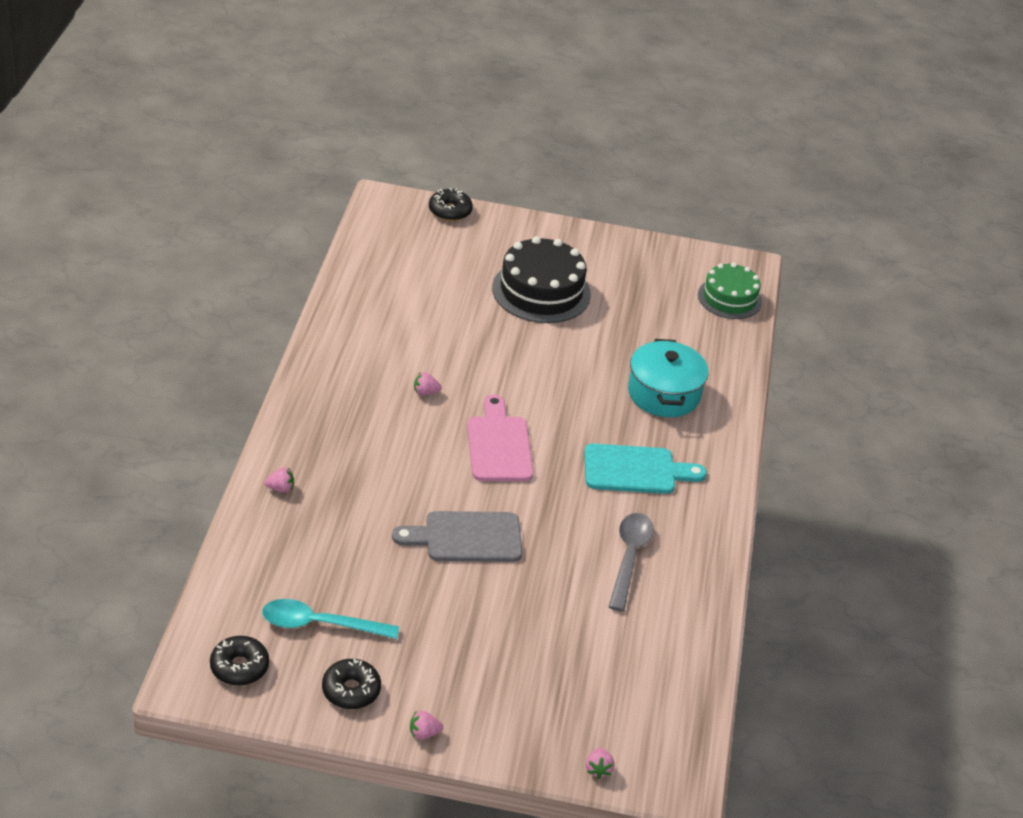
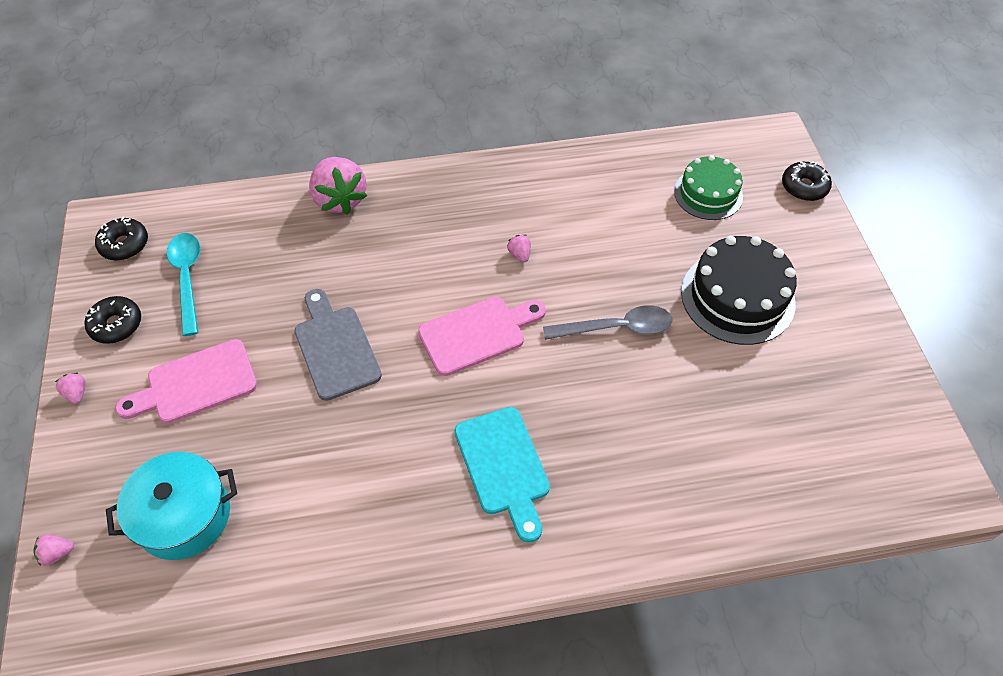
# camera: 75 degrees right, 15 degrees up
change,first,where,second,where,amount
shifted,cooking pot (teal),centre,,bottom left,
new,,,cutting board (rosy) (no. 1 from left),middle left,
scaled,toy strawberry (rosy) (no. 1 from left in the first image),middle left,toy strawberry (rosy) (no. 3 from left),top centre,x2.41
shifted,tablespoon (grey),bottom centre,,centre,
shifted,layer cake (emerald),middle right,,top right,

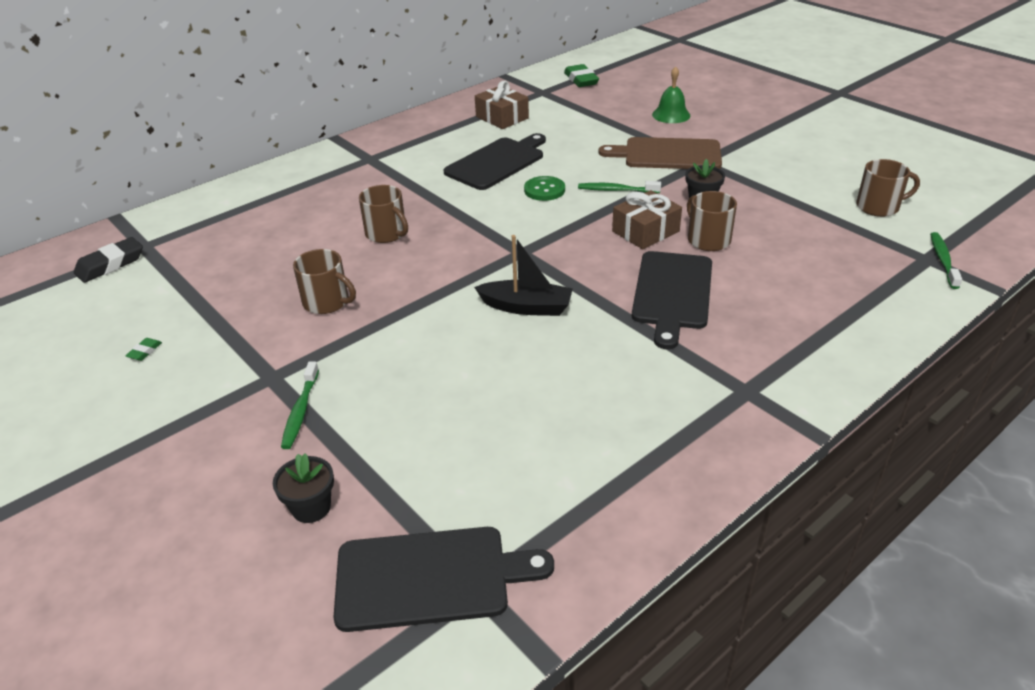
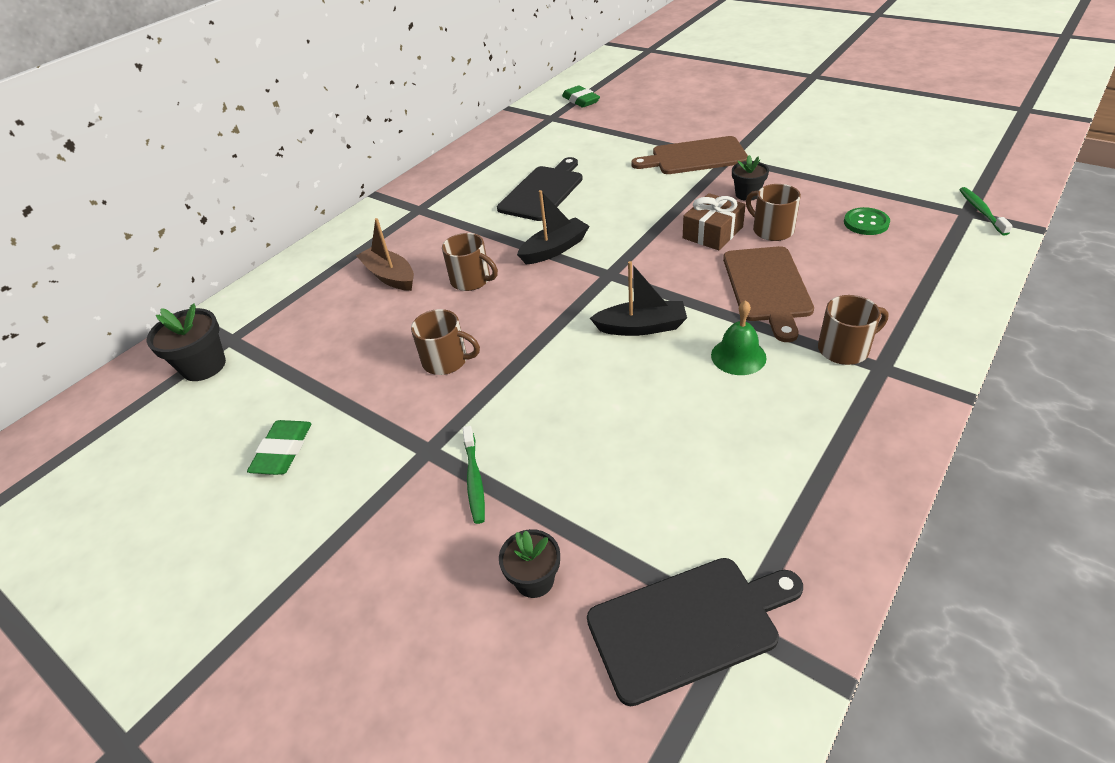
# camera: 10 degrees left, 5 degrees up
change,first,where,second,where,amount
swapped,eraser (jet-black),middle left,potted plant (jet-black) (no. 1 from left),middle left,
scaled,eraser (emerald) (no. 1 from left),middle left,,middle left,x2.09
new,,,toy boat (dark brown),top centre,
new,,,toy boat (jet-black) (no. 1 from left),top centre,
shifted,bell (emerald),top centre,,centre,
repainted,cutting board (jet-black) (no. 3 from left),centre,cutting board (dark brown) (no. 2 from left),middle right,
shifted,mug (dark brown) (no. 4 from left),top right,,middle right,
shifted,sewing button (emerald),top centre,,top right,
gone,wrapped gift (dark brown) (no. 1 from left),top centre,,,
gone,toothbrush (emerald) (no. 2 from left),top centre,,,

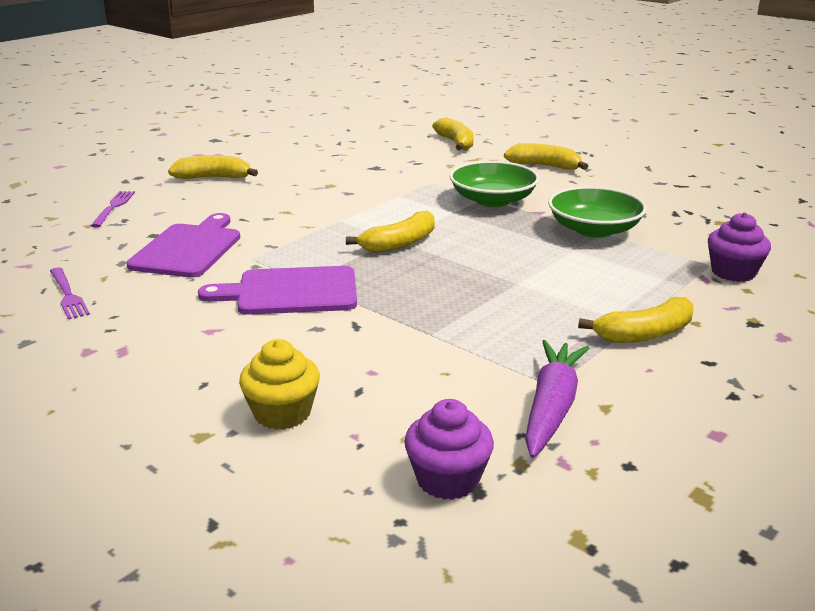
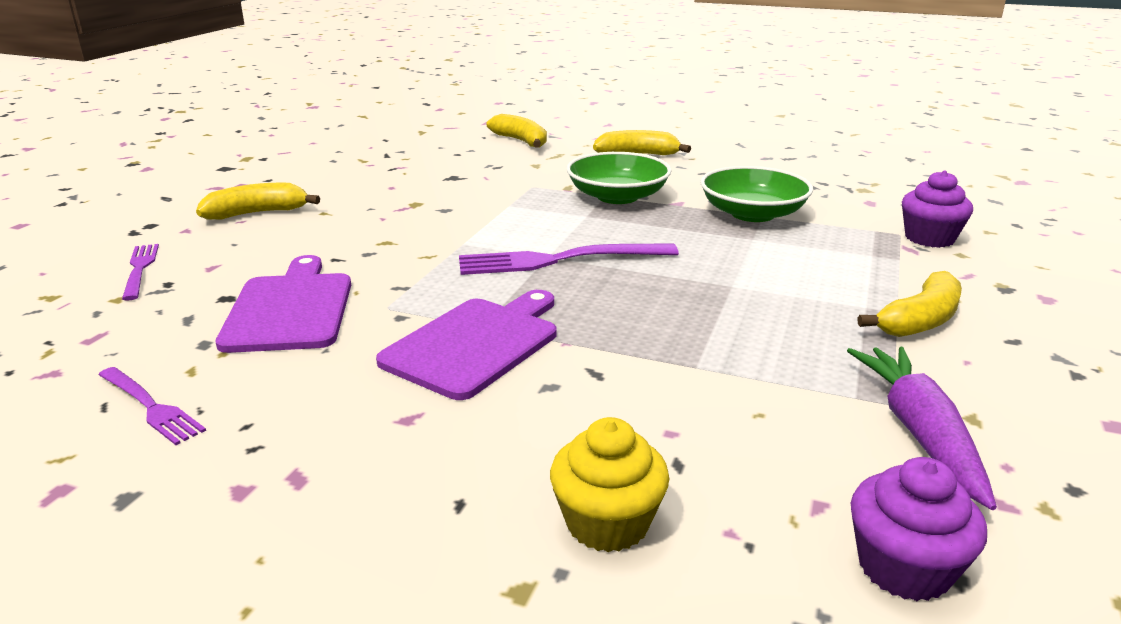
# camera: 20 degrees left, 0 degrees up
change,first,where,second,where,amount
rotated,cutting board (royal purple) (no. 2 from left),centre,,centre,150 degrees clockwise
swapped,banana fruit (golden) (no. 2 from left),centre,dinner fork (royal purple) (no. 3 from left),centre,

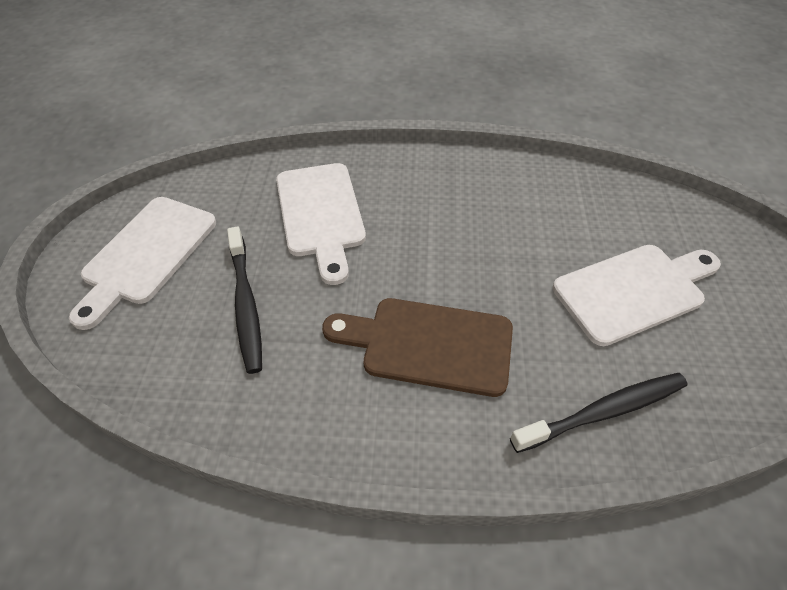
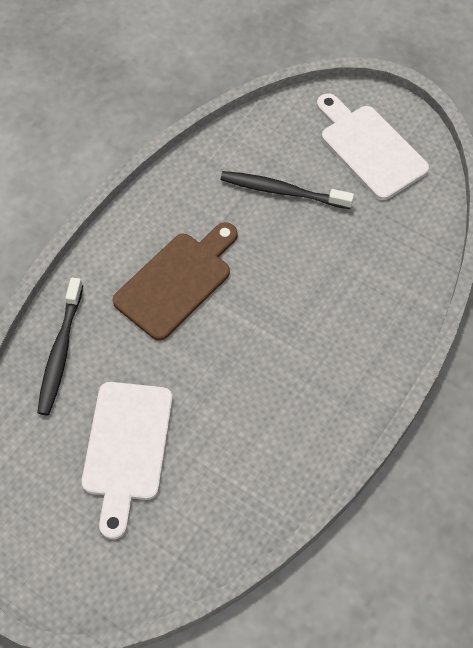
# camera: 120 degrees right, 10 degrees up
change,first,where,second,where,amount
gone,cutting board (pure white) (no. 2 from left),centre,,,

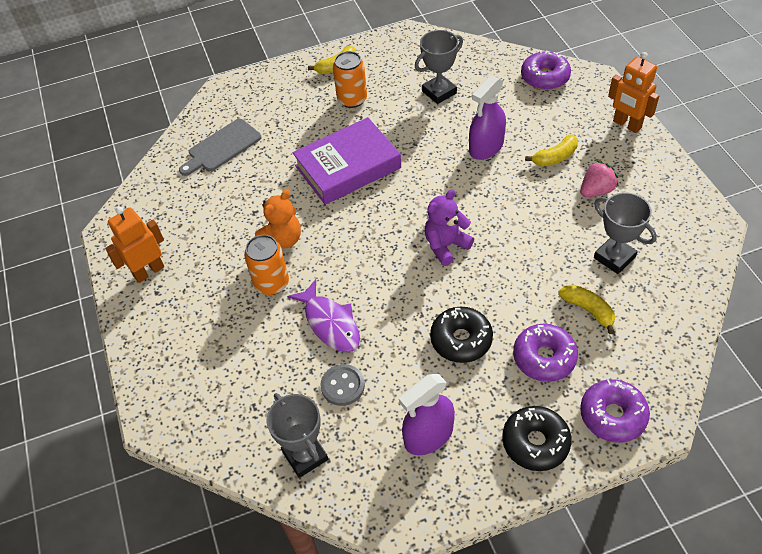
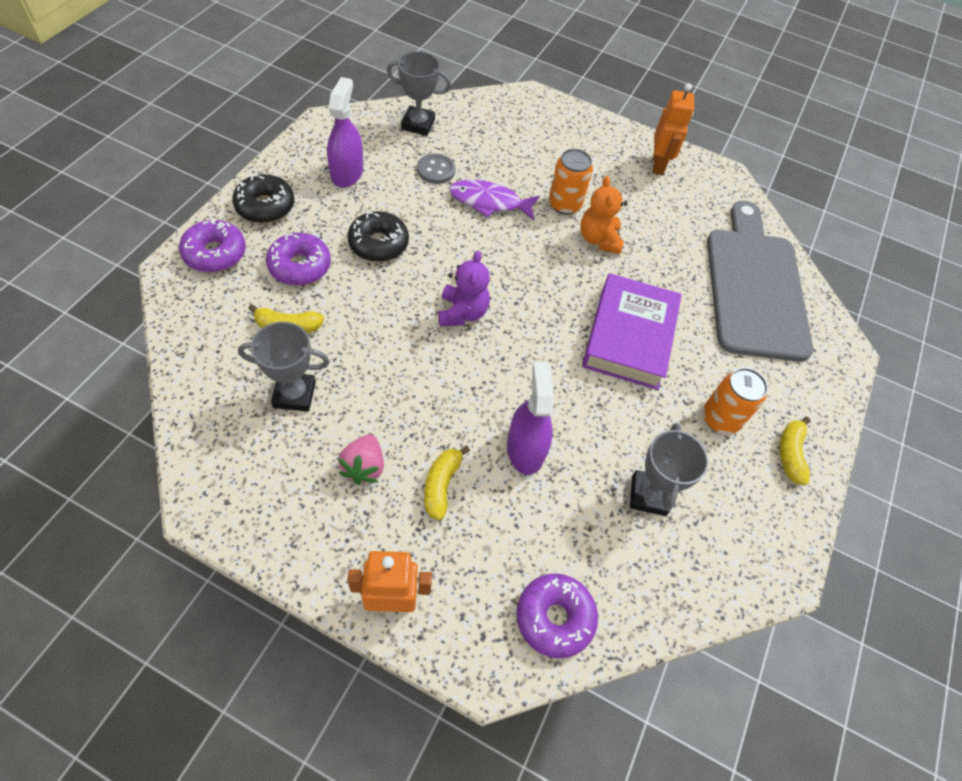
# camera: 125 degrees right, 5 degrees up
change,first,where,second,where,amount
scaled,cutting board (grey),top left,,middle right,x1.96

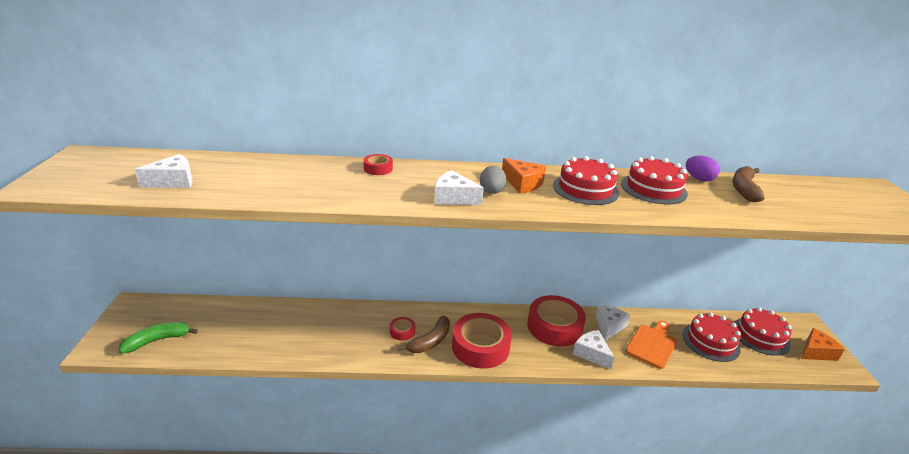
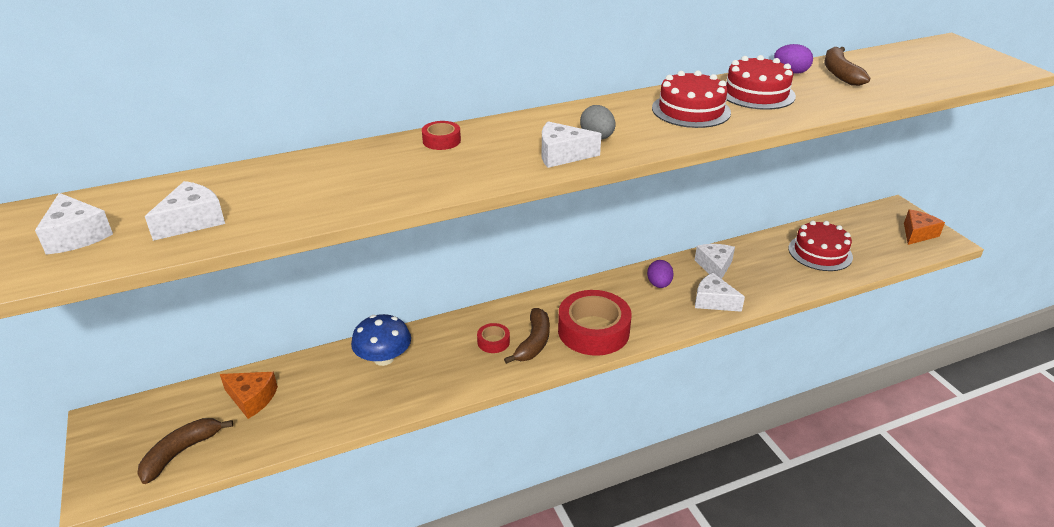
# camera: 20 degrees left, 5 degrees up
change,first,where,second,where,amount
new,,,cheese (pure white) (no. 1 from left),middle left,
repainted,banana fruit (emerald),bottom left,banana fruit (dark brown) (no. 1 from left),bottom left,
shifted,cheese (orange) (no. 1 from left),centre,,bottom left,
new,,,fungus (cobalt),centre,
swapped,tape (red) (no. 4 from left),bottom centre,toy egg (royal purple) (no. 1 from left),centre,
gone,cutting board (orange),bottom right,,,
gone,layer cake (red) (no. 4 from left),bottom right,,,

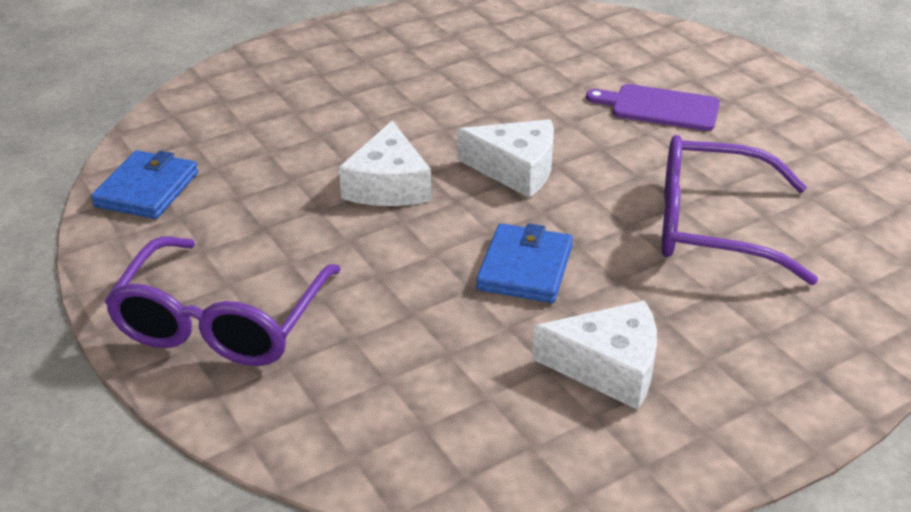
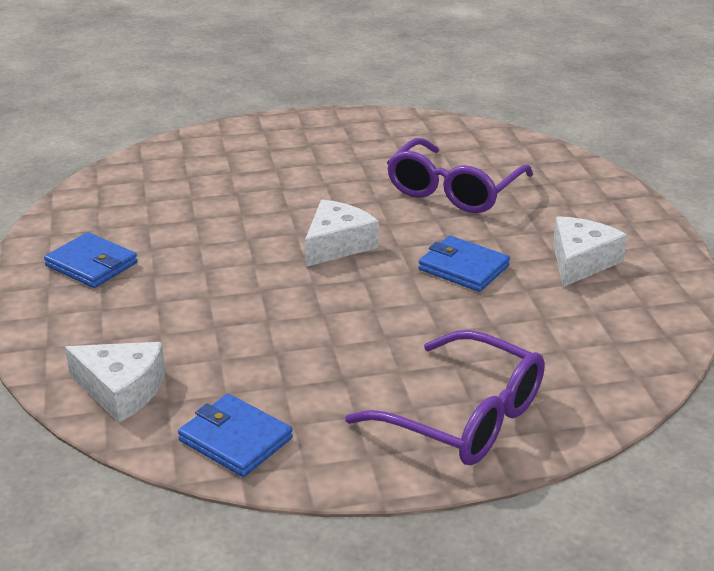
# camera: 70 degrees left, 5 degrees down
change,first,where,second,where,amount
new,,,card wallet (cobalt) (no. 1 from left),middle left,
shifted,cheese (pure white) (no. 1 from left),top centre,,bottom left,
gone,cutting board (royal purple),top right,,,

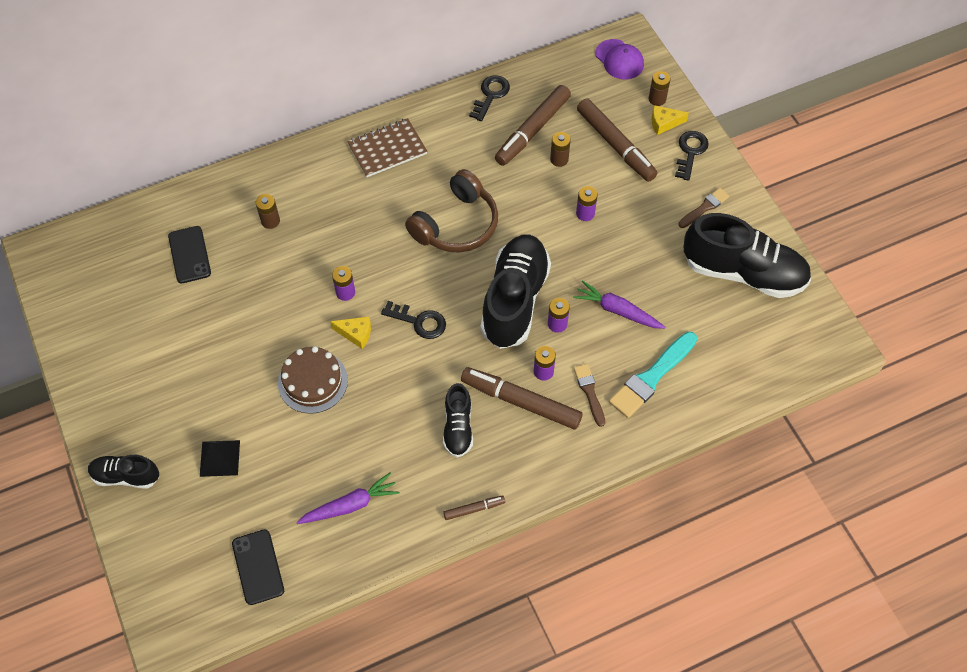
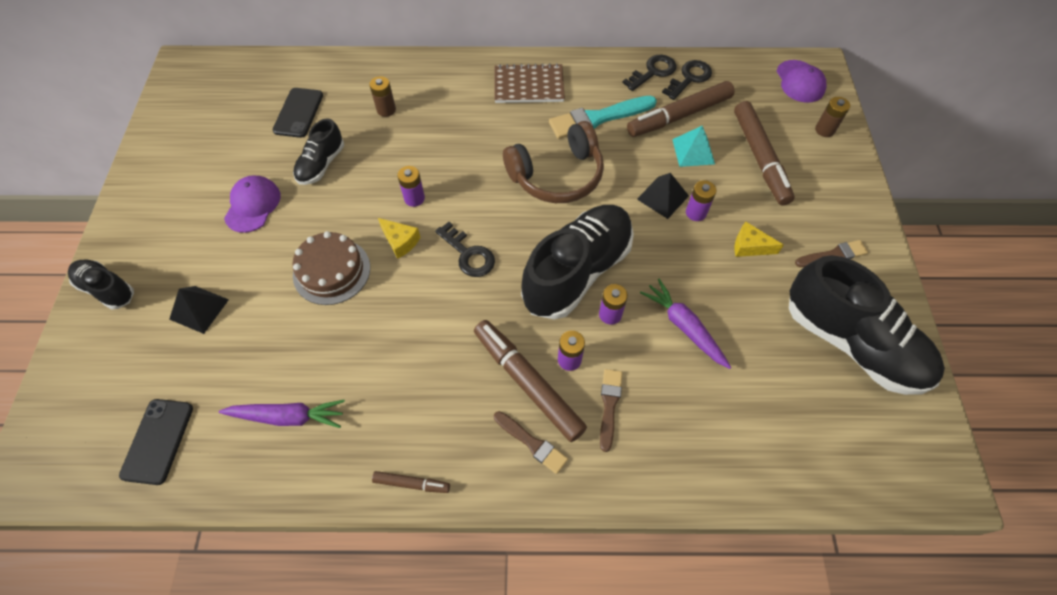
# camera: 25 degrees right, 0 degrees up
change,first,where,second,where,amount
new,,,baseball cap (royal purple) (no. 1 from left),middle left,
shifted,shoe (jet-black) (no. 2 from left),centre,,top left,
new,,,paint brush (dark brown) (no. 1 from left),bottom centre,
shifted,paint brush (teal),middle right,,top centre,
new,,,pyramid shape (jet-black) (no. 2 from left),top centre,
shifted,door key (jet-black) (no. 3 from left),top right,,top centre,
swapped,AA battery (dark brown) (no. 2 from left),top centre,pyramid shape (teal),top centre,
shifted,cheese (golden) (no. 2 from left),top right,,middle right,

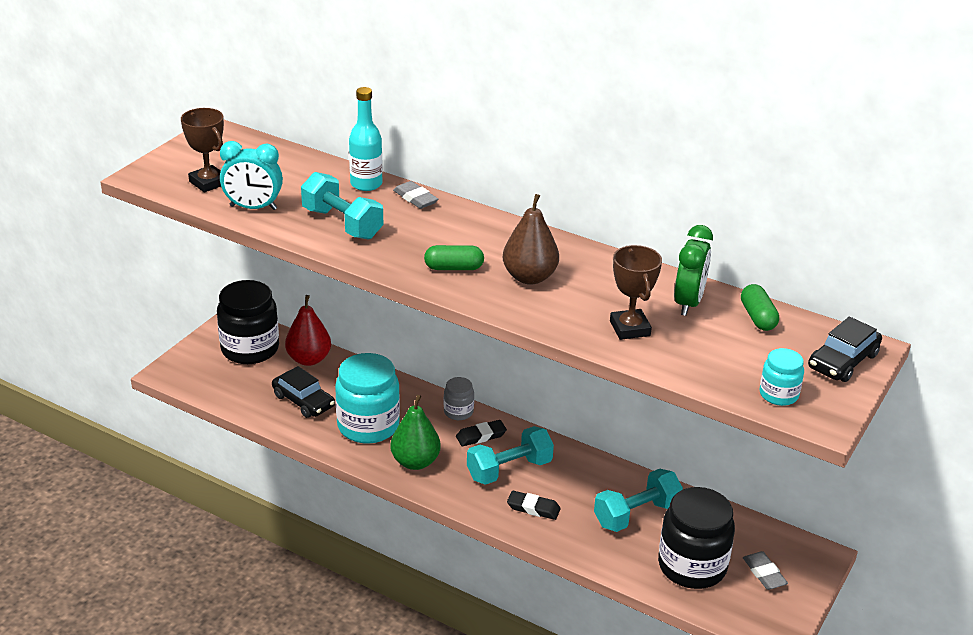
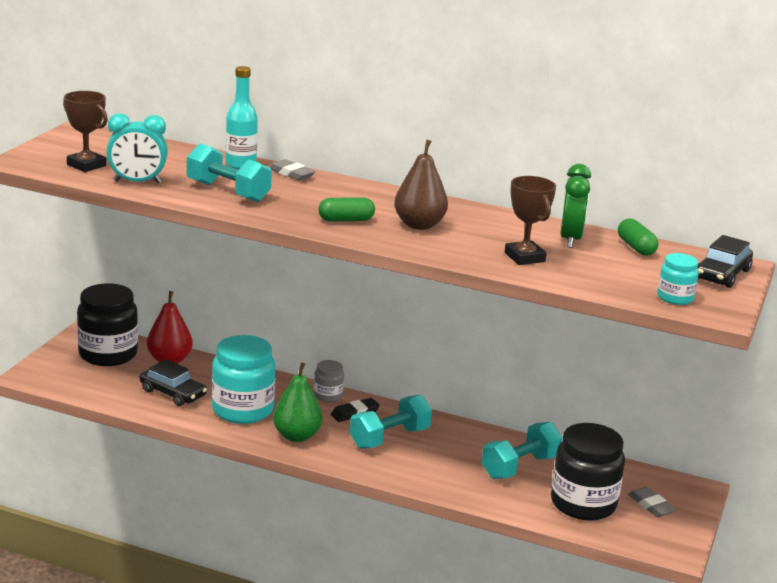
# camera: 10 degrees left, 10 degrees down
change,first,where,second,where,amount
gone,eraser (jet-black) (no. 2 from left),bottom centre,,,

